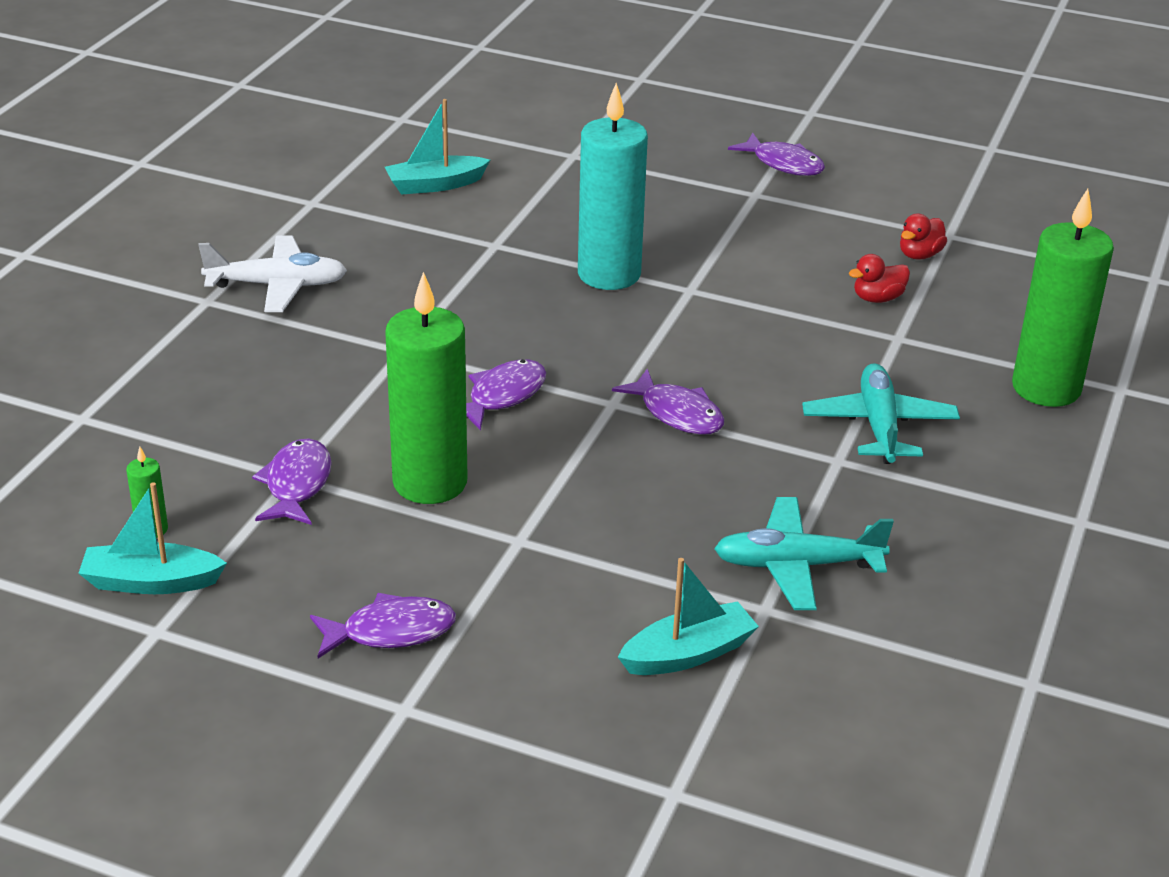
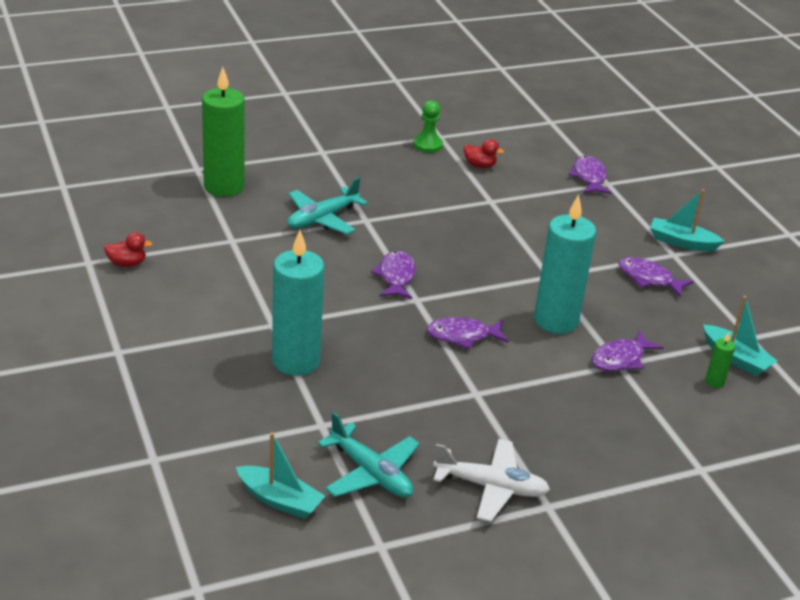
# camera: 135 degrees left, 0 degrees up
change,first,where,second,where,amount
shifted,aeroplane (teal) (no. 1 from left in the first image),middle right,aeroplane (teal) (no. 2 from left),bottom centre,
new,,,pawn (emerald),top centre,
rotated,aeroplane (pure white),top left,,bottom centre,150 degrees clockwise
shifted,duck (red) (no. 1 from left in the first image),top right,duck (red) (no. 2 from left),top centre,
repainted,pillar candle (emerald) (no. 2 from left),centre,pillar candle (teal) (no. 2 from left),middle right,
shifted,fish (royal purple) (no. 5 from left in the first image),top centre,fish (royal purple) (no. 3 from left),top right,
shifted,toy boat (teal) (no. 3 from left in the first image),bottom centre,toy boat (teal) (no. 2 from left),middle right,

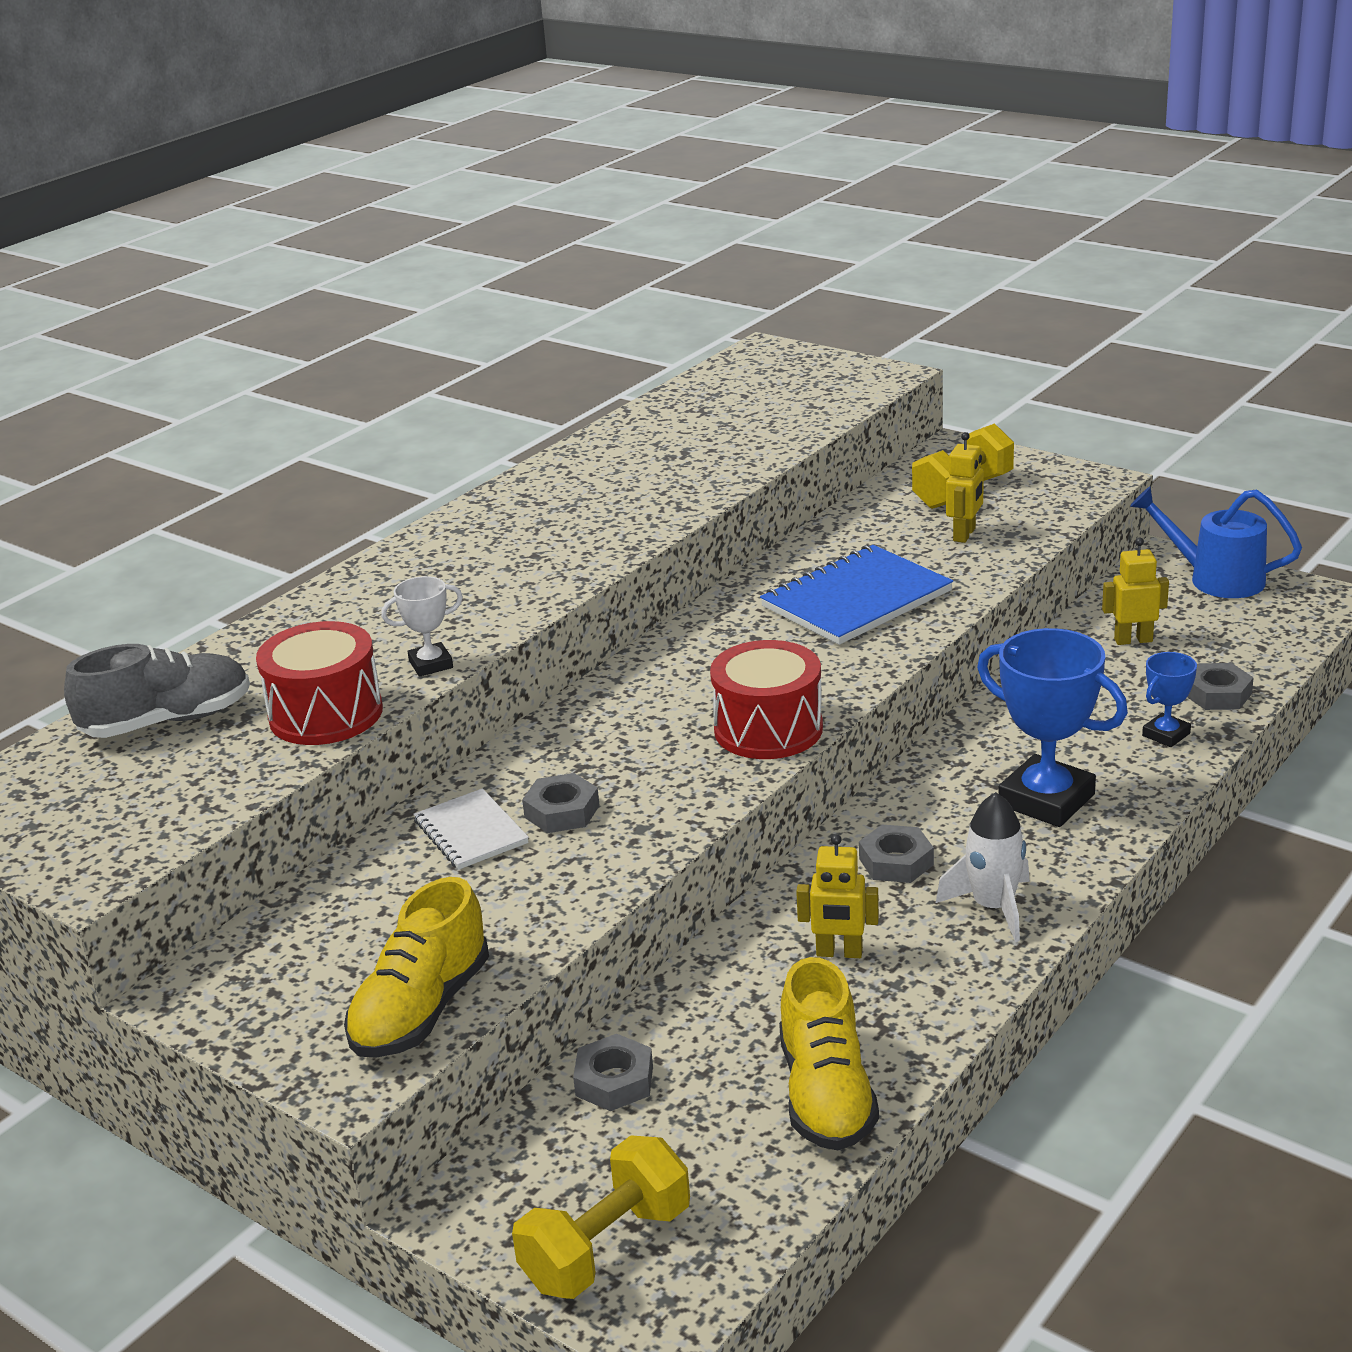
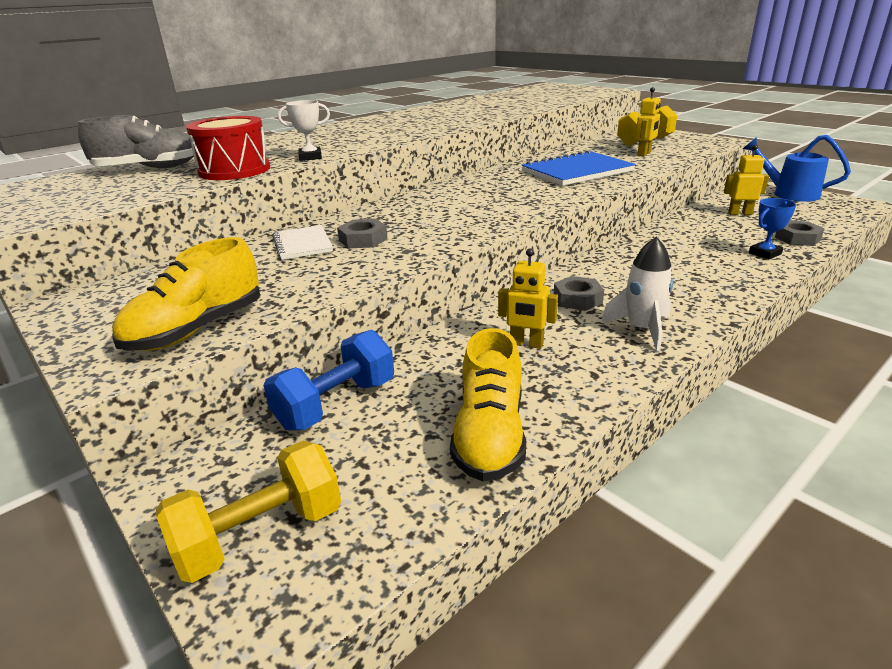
# camera: 10 degrees right, 0 degrees up
change,first,where,second,where,amount
swapped,nut (grey) (no. 2 from left),bottom centre,free weight (cobalt),centre,
gone,toy drum (red) (no. 2 from left),centre,,,
gone,trophy (cobalt) (no. 1 from left),middle right,,,

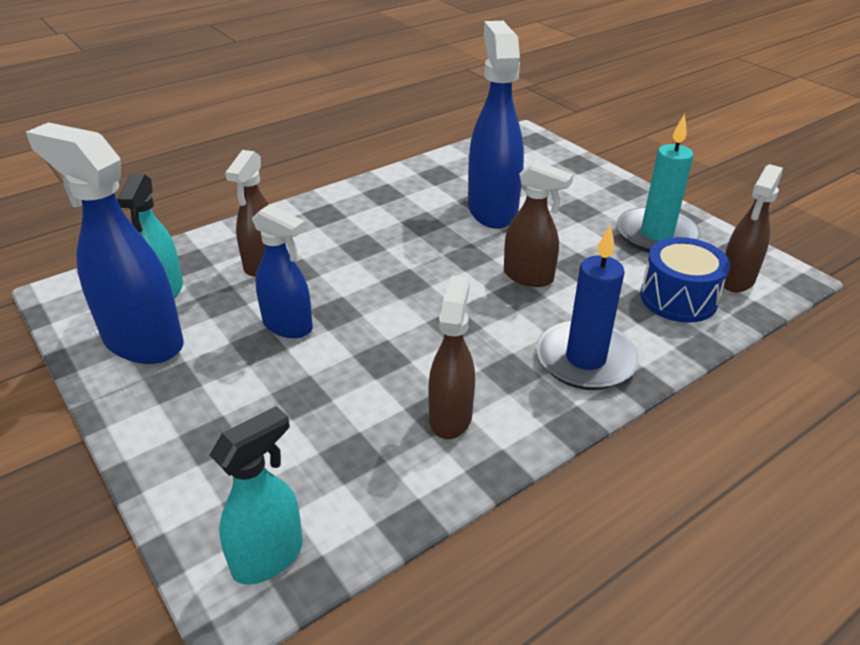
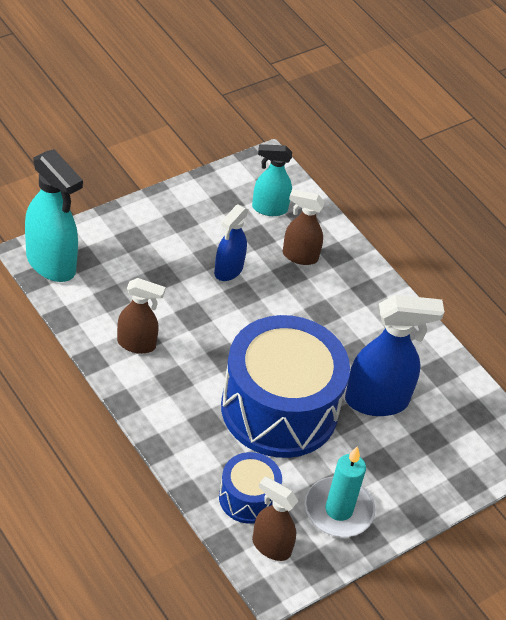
# camera: 85 degrees right, 10 degrees up
change,first,where,second,where,amount
scaled,spray bottle (teal) (no. 2 from left in the first image),bottom left,spray bottle (teal) (no. 1 from left),middle left,x1.64
swapped,spray bottle (dark brown) (no. 3 from left),centre,toy drum (cobalt) (no. 2 from left),centre,
gone,spray bottle (cobalt) (no. 1 from left),middle left,,,
gone,pillar candle (cobalt),middle right,,,

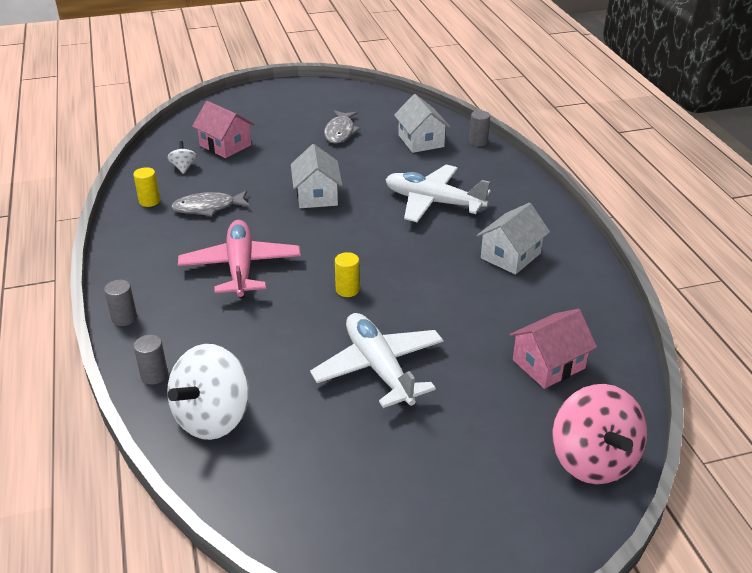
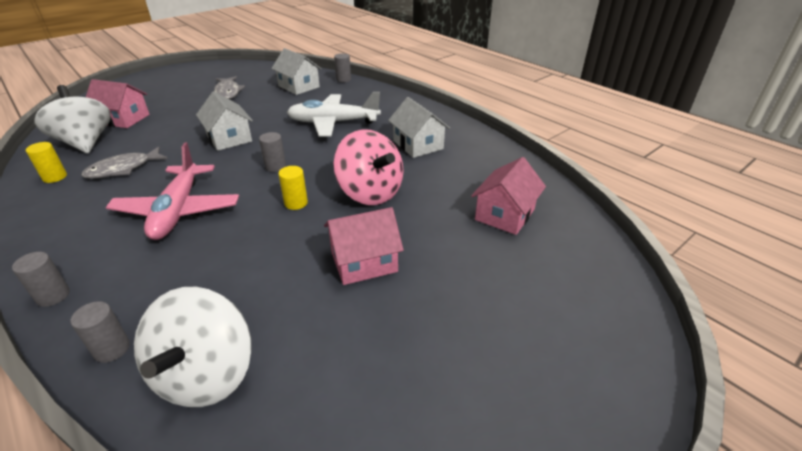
# camera: 25 degrees left, 0 degrees up
change,first,where,second,where,amount
scaled,toy top (pure white) (no. 1 from left),top left,,top left,x2.24
rotated,aeroplane (rosy),middle left,,middle left,150 degrees counterclockwise
new,,,cylinder (grey) (no. 3 from left),centre,
swapped,aeroplane (pure white) (no. 1 from left),centre,toy house (rosy) (no. 2 from left),centre,
shifted,toy top (rosy),bottom right,,centre,
rotated,toy house (pure white) (no. 3 from left),middle right,,top centre,45 degrees counterclockwise

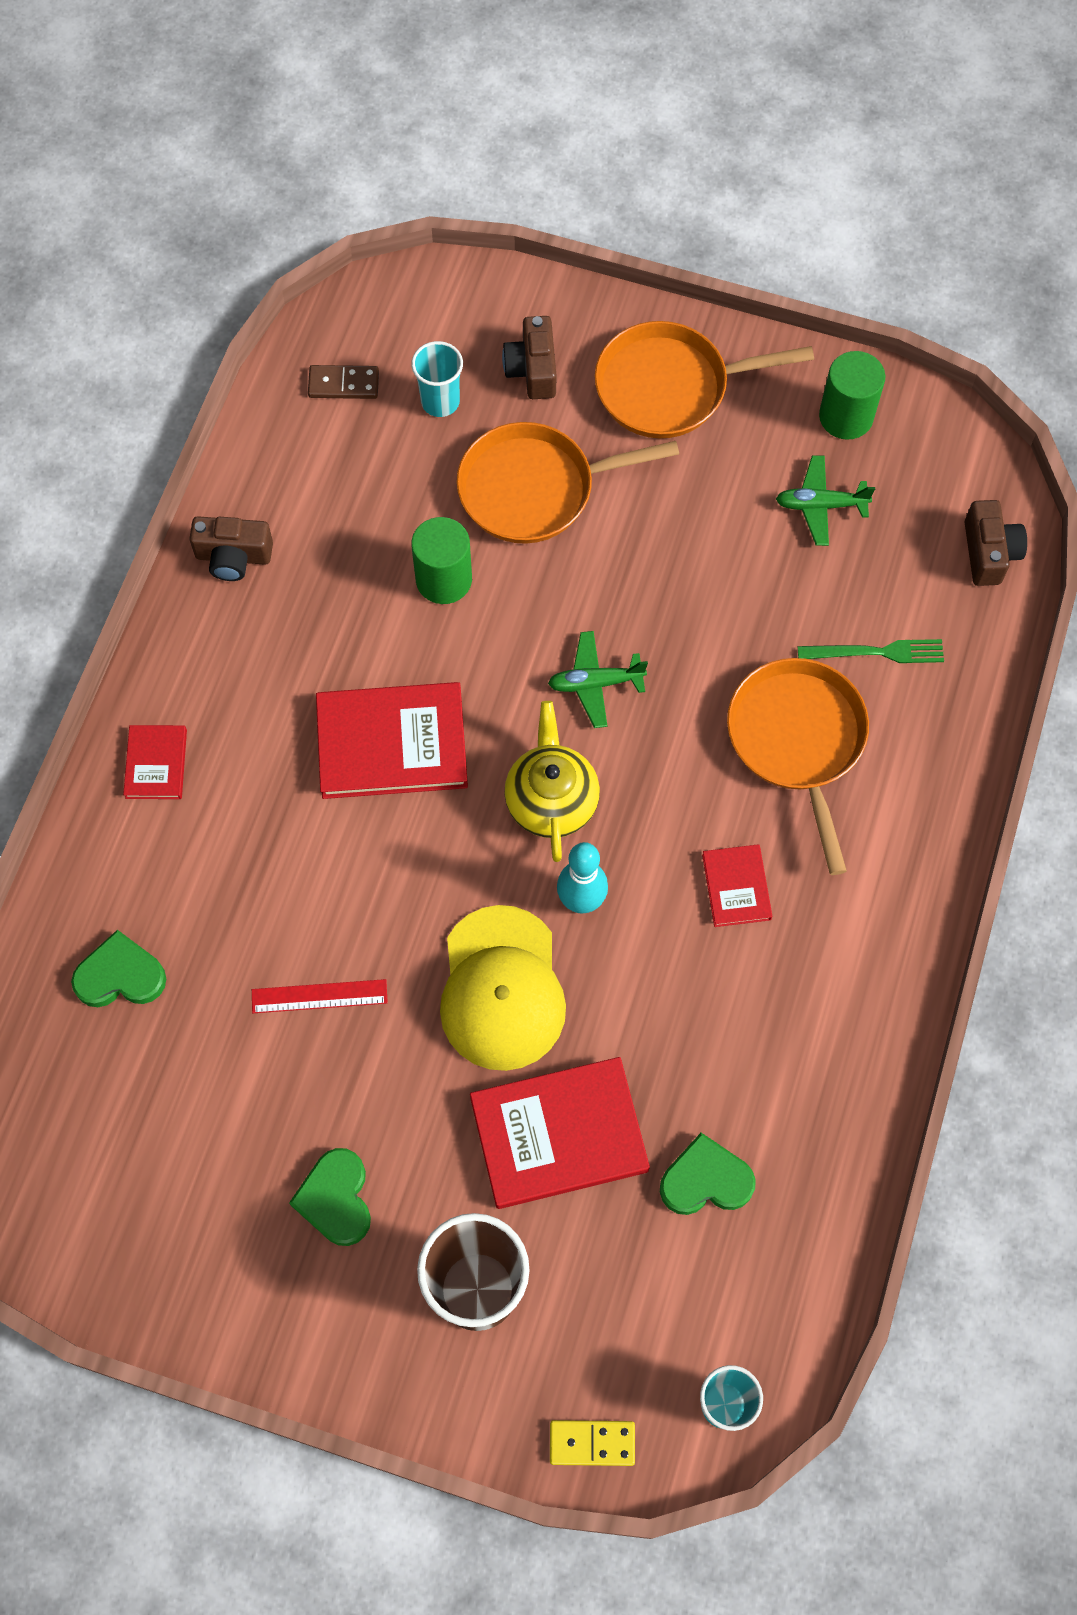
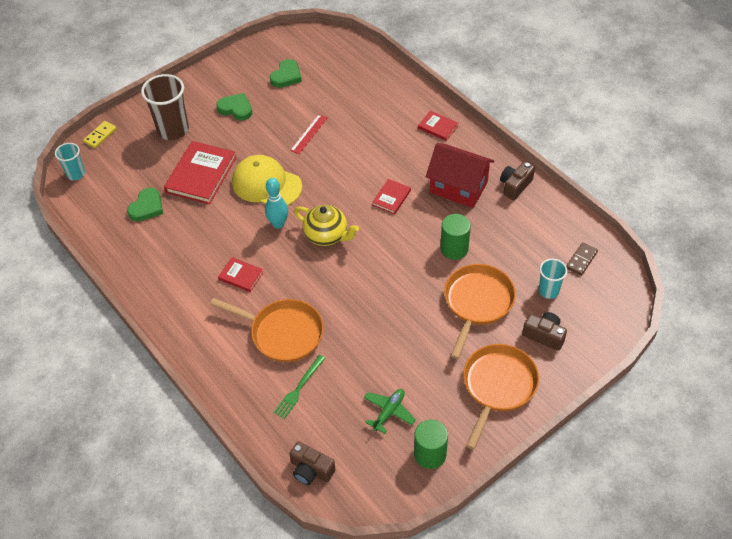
# camera: 125 degrees right, 15 degrees down
change,first,where,second,where,amount
shifted,love heart (emerald) (no. 1 from left in the first image),middle left,love heart (emerald) (no. 3 from left),top centre,
scaled,hardback (red) (no. 2 from left in the first image),centre,hardback (red) (no. 3 from left),centre,x0.52
new,,,toy house (red),top centre,
gone,aeroplane (emerald) (no. 1 from left),centre,,,

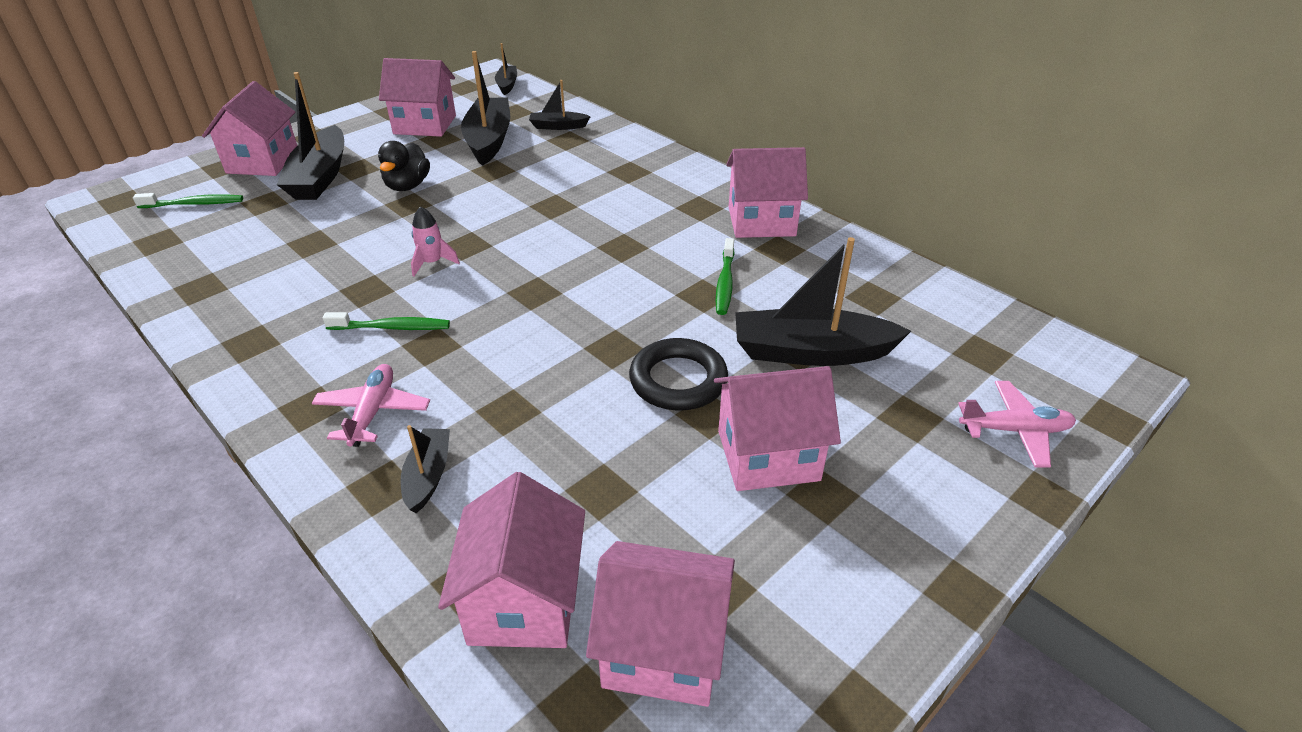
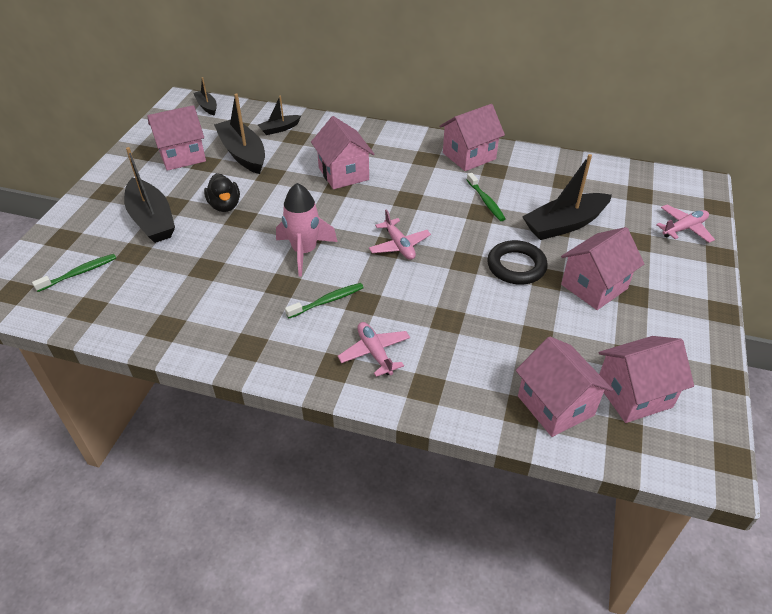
# camera: 30 degrees left, 5 degrees up
change,first,where,second,where,amount
scaled,spaceship (rosy),top centre,,centre,x1.86
shifted,toy house (rosy) (no. 1 from left in the first image),top left,toy house (rosy) (no. 2 from left),top centre,
new,,,aeroplane (rosy) (no. 2 from left),centre,
gone,toy boat (jet-black) (no. 2 from left),middle left,,,

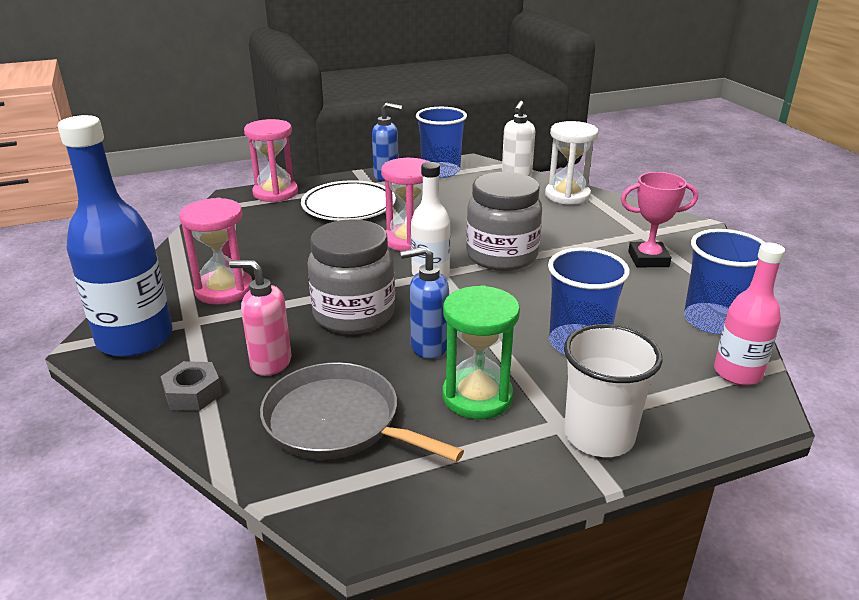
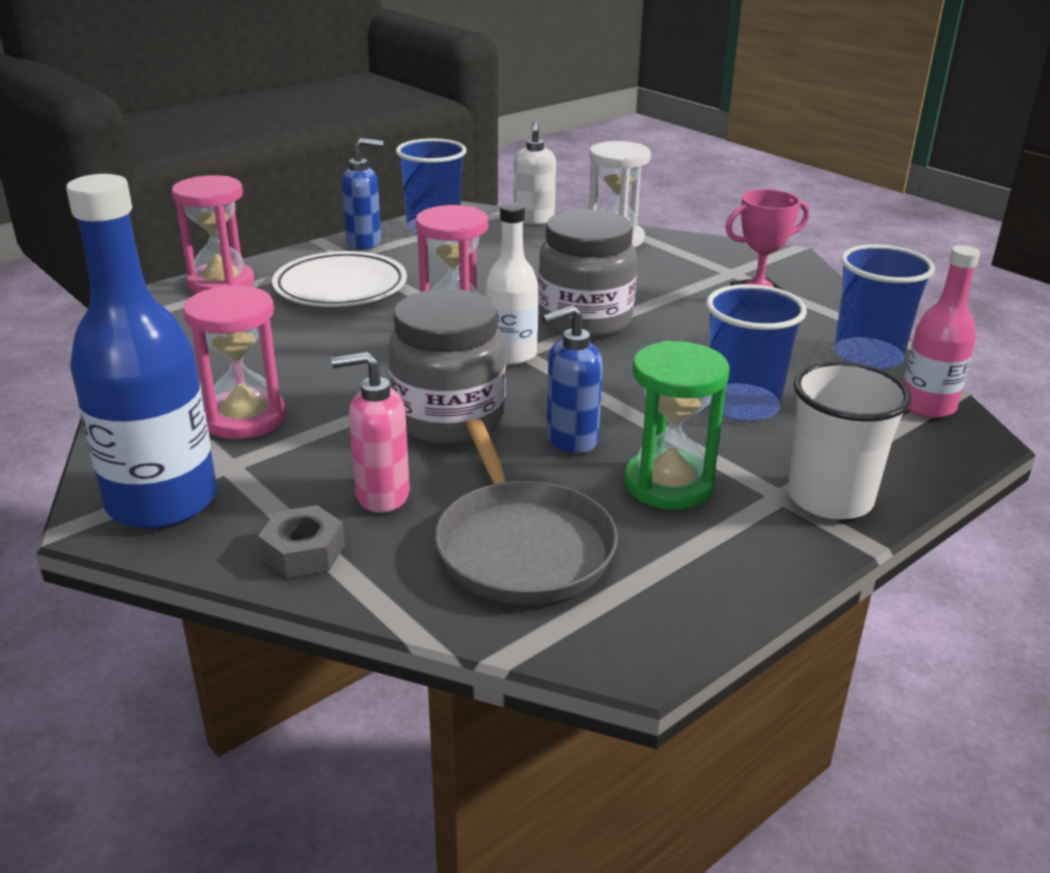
# camera: 20 degrees left, 0 degrees up
change,first,where,second,where,amount
rotated,frying pan (grey),bottom centre,,centre,120 degrees counterclockwise

